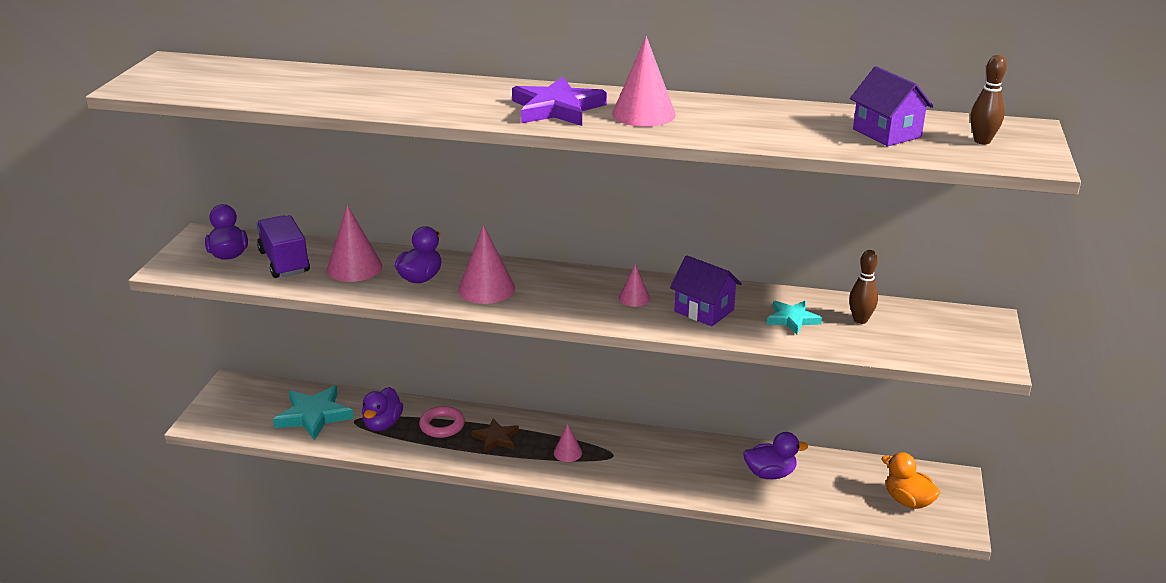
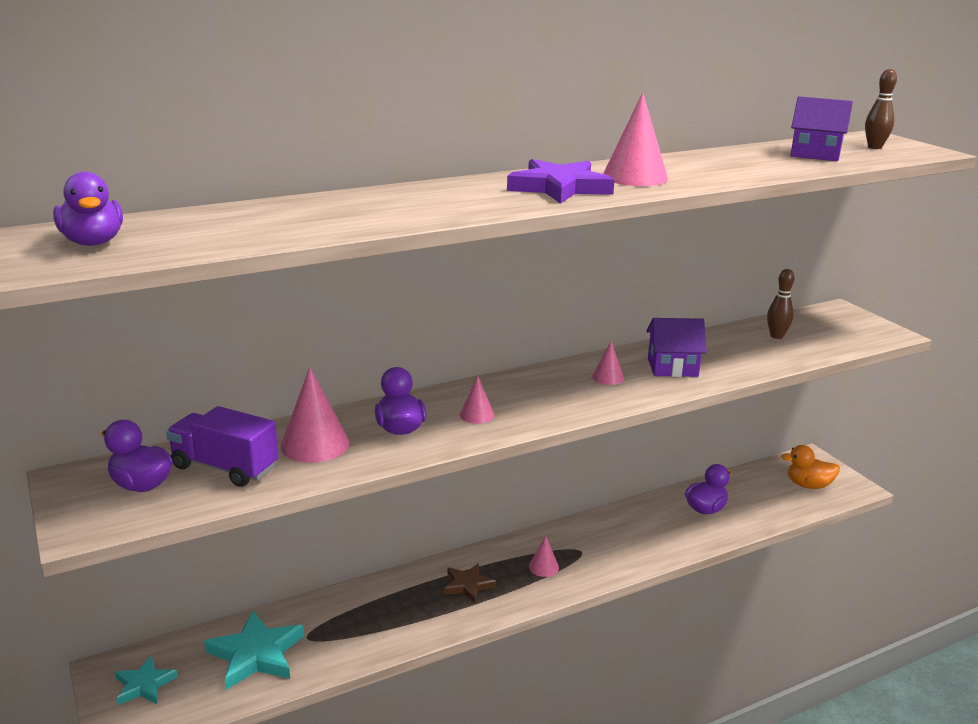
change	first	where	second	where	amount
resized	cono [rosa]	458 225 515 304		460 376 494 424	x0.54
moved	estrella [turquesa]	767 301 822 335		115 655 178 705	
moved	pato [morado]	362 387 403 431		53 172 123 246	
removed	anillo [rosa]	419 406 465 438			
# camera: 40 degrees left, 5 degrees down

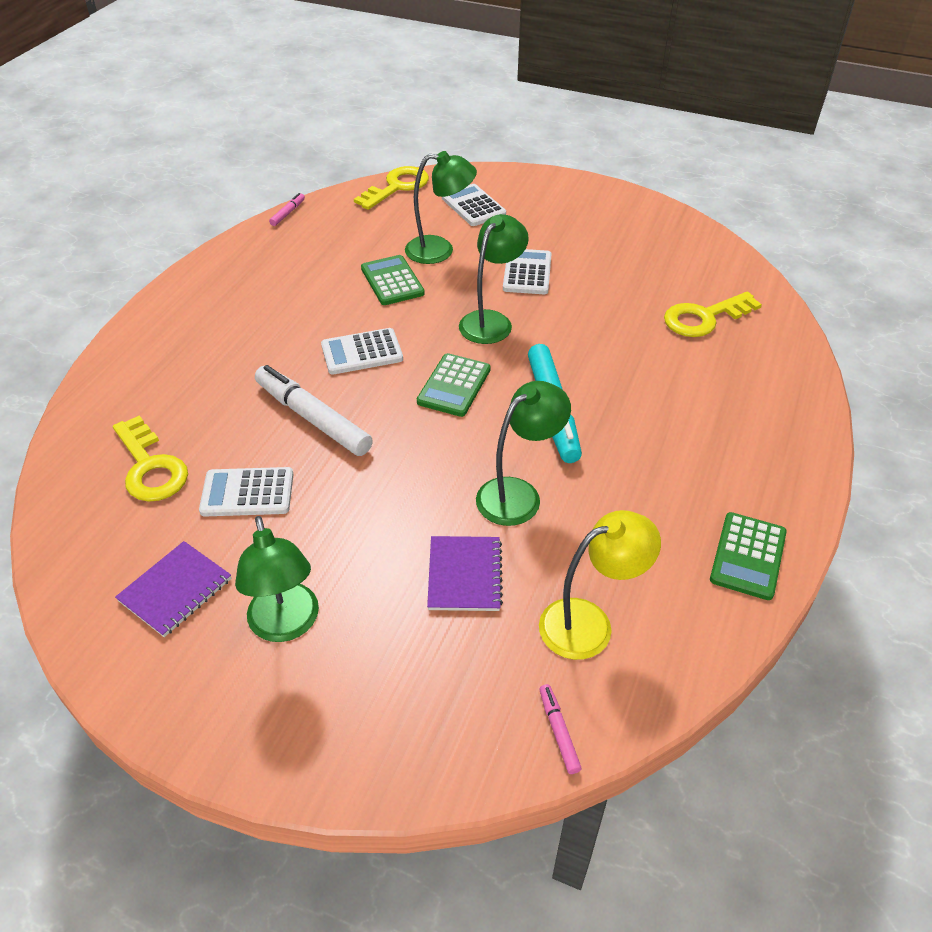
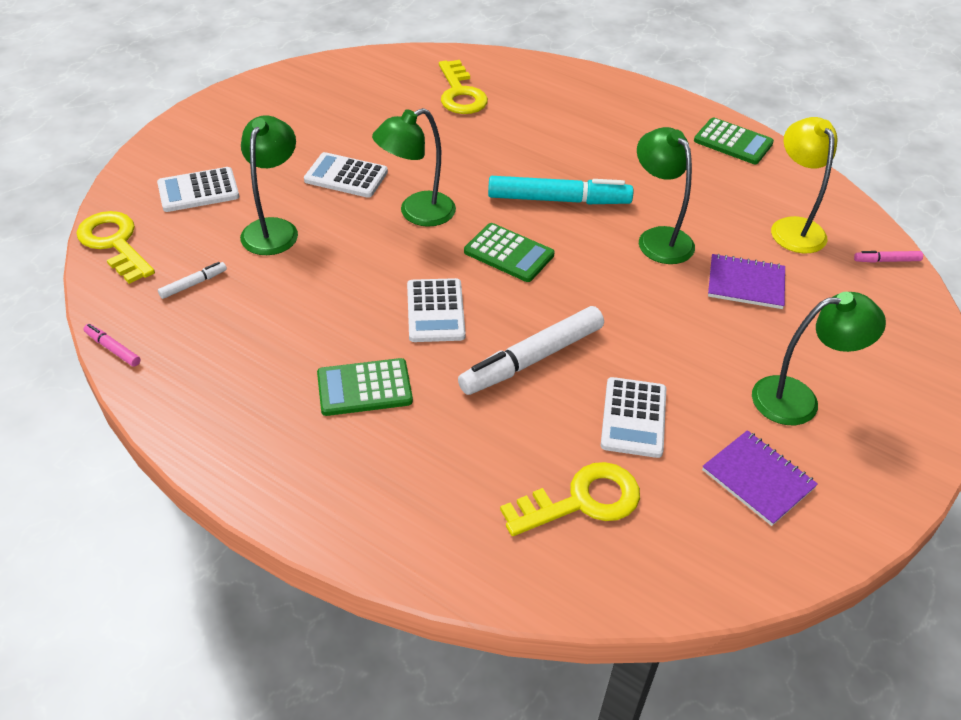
change	first	where	second	where	amount
turned	lámpara [verde]	459 214 529 344		372 108 456 227	75 degrees counterclockwise
moved	calculadora [verde]	361 255 425 305		317 358 413 416	
added			rotulador [blanco]	158 262 227 299	
# camera: 80 degrees left, 0 degrees up

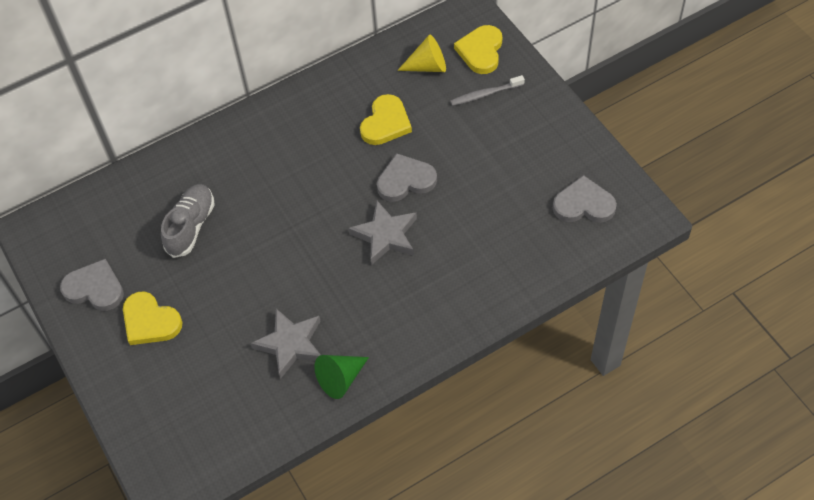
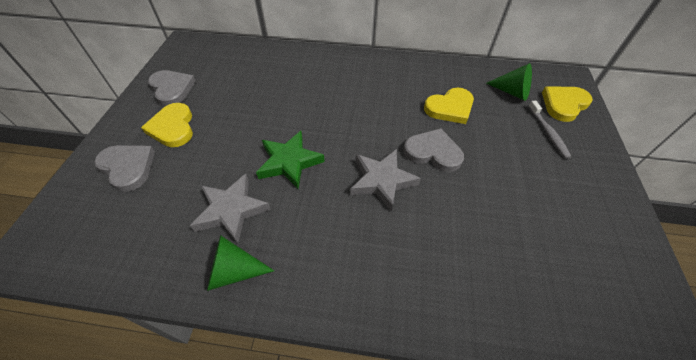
change	first	where	second	where	amount
recoloured	cono [amarillo]	397 35 446 72	cono [verde]	486 63 532 101	
turned	cepillo de dientes [gris]	450 75 525 106		528 100 572 159	120 degrees counterclockwise
moved	corazón [gris]	553 175 617 223		94 145 155 192	
removed	zapato [gris]	161 184 215 258			
added			estrella [verde]	256 131 325 189	
# camera: 35 degrees right, 5 degrees down

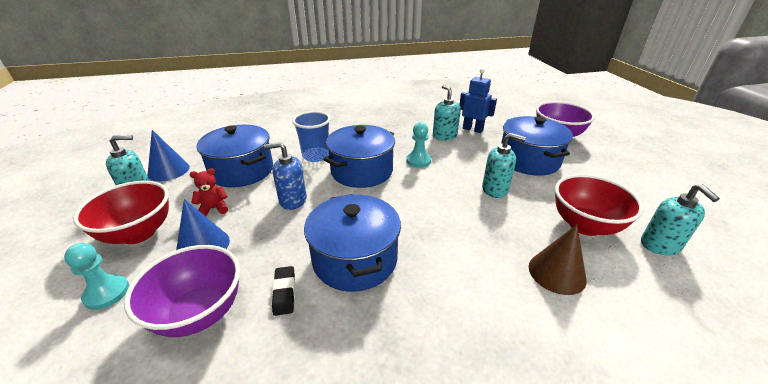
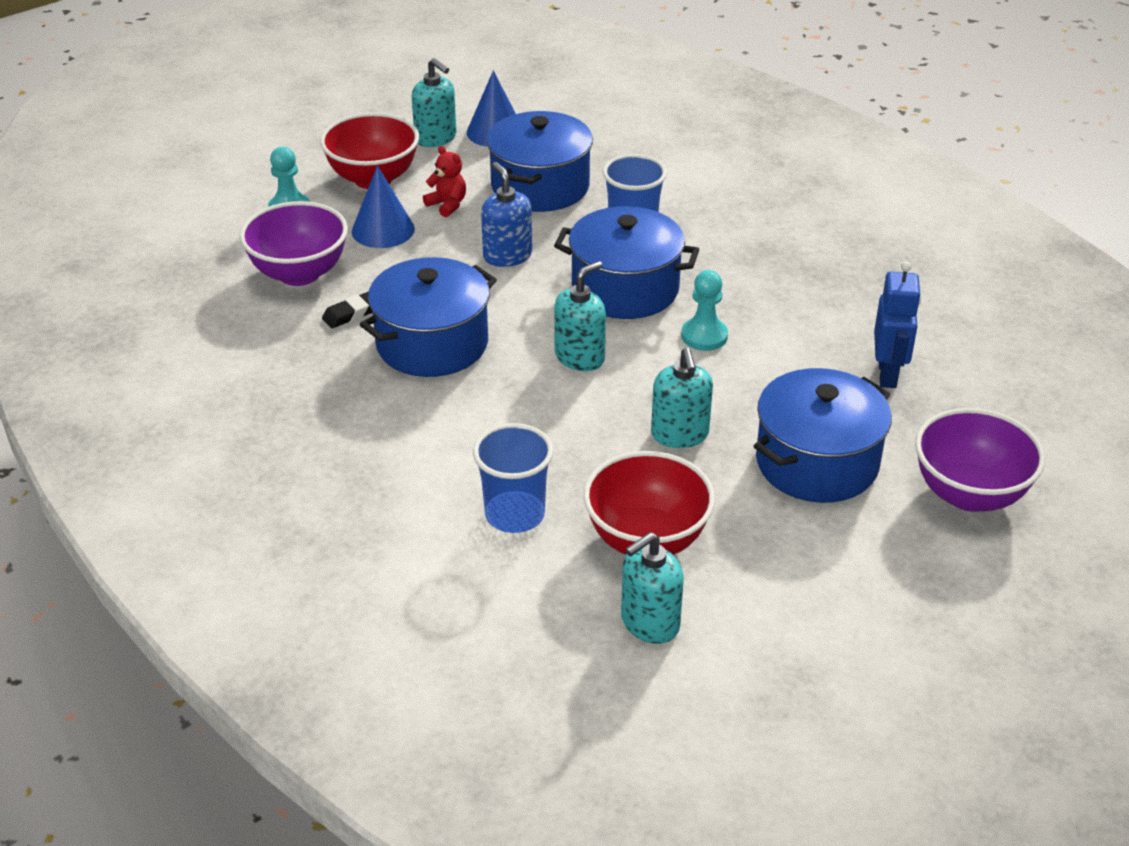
change	first	where	second	where	amount
moved	dispensador de jabón [turquesa]	433 85 461 140		554 261 606 371	
replaced	cono [marrón]	529 225 587 295	vaso [azul]	473 423 554 533	
# camera: 65 degrees right, 5 degrees up

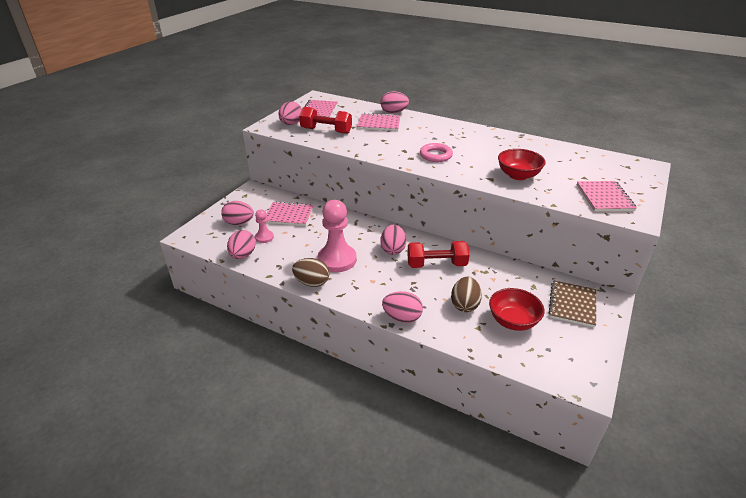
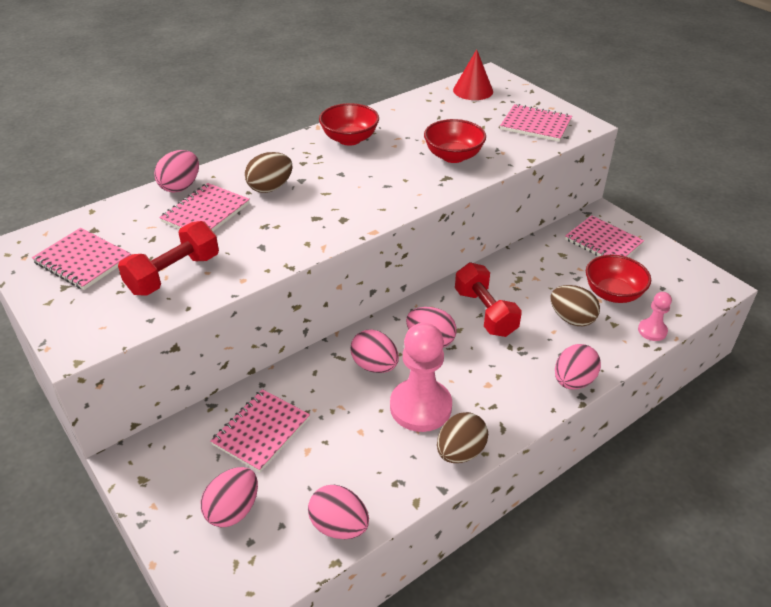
change	first	where	second	where	amount
moved	huevo [rosa]	278 101 302 125		351 329 399 373	
removed	anillo [rosa]	420 143 453 162			
moved	peón [rosa]	255 210 274 243		638 292 672 341	
turned	mancuerna [rojo]	407 241 470 268		455 263 522 337	45 degrees counterclockwise
recoloured	cuaderno [marrón]	549 281 596 328	cuaderno [rosa]	565 215 644 257	
added			cono [rojo]	453 49 493 100	
added			cuenco [rojo]	319 103 379 146	
added			huevo [marrón]	245 152 292 193	
# camera: 65 degrees left, 5 degrees up

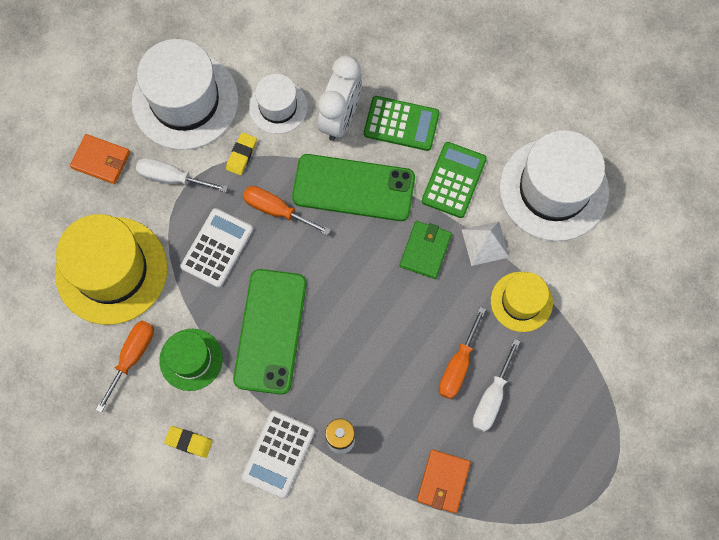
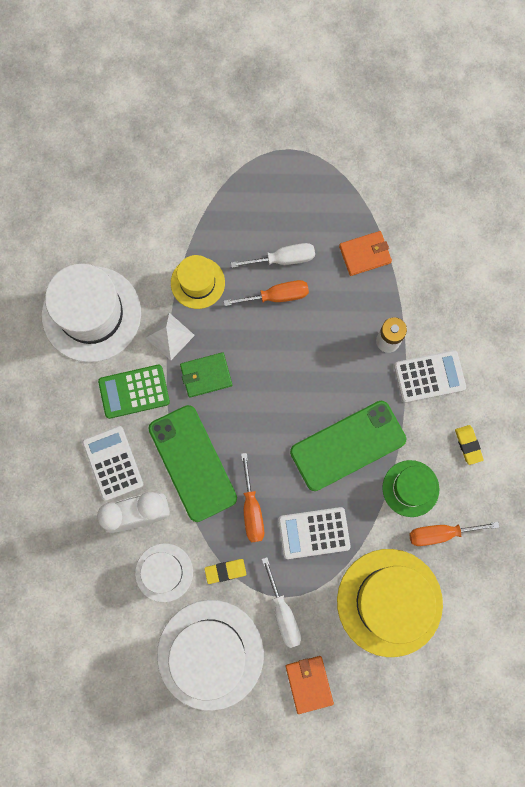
change	first	where	second	where	amount
recoloured	calculadora [verde]	364 96 440 151	calculadora [blanco]	82 426 143 501	
# camera: 125 degrees left, 5 degrees up

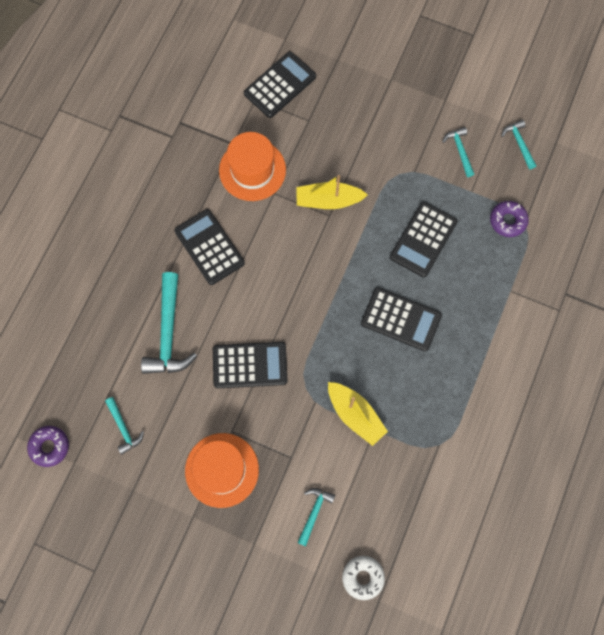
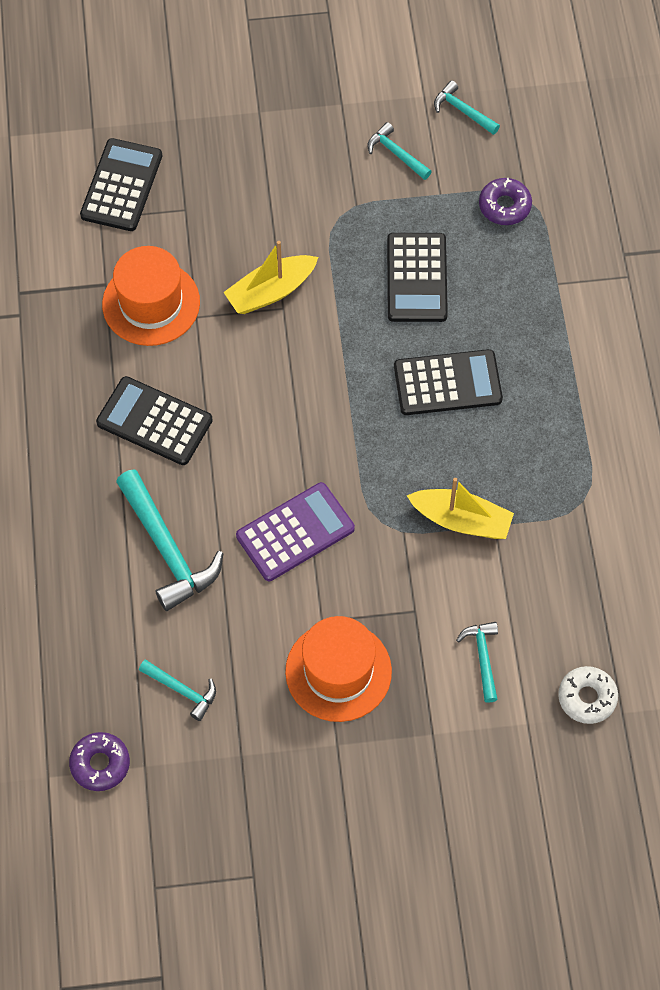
change	first	where	second	where	amount
recoloured	calculadora [negro]	213 342 288 388	calculadora [morado]	236 482 355 581	
# camera: 30 degrees left, 10 degrees down

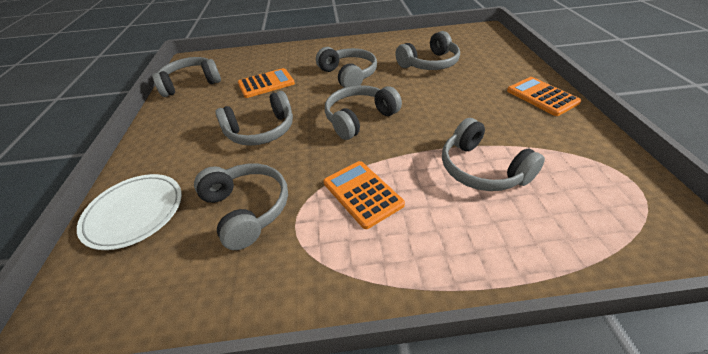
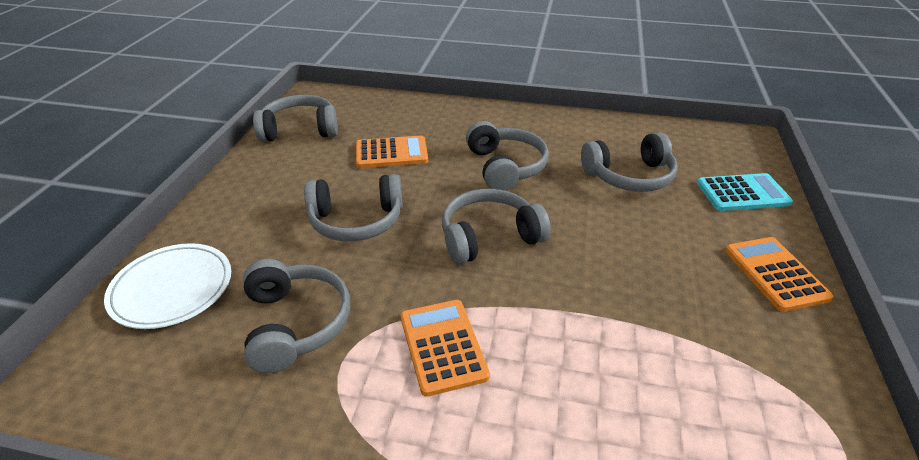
change	first	where	second	where	amount
removed	auriculares [gris]	442 118 545 191			
added			calculadora [turquesa]	697 173 793 211	
# camera: 15 degrees right, 5 degrees down

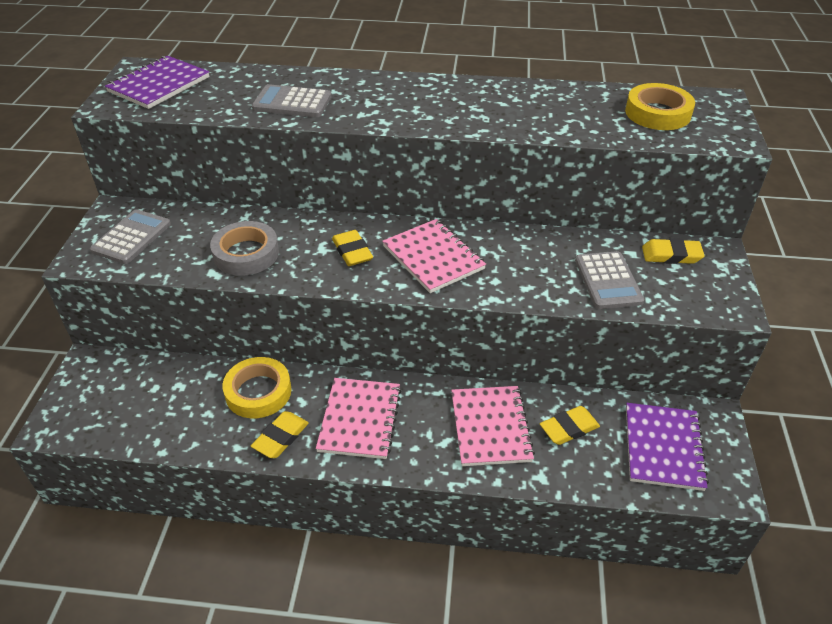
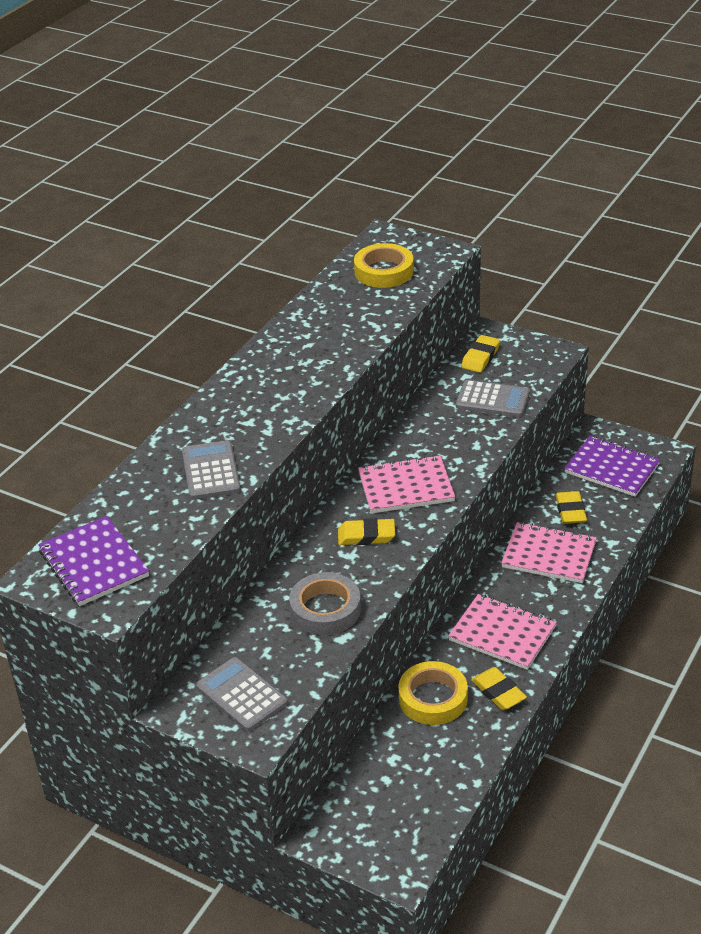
change	first	where	second	where	amount
turned	calculadora [gris]	252 84 332 117		182 440 241 500	135 degrees clockwise
# camera: 65 degrees left, 5 degrees down

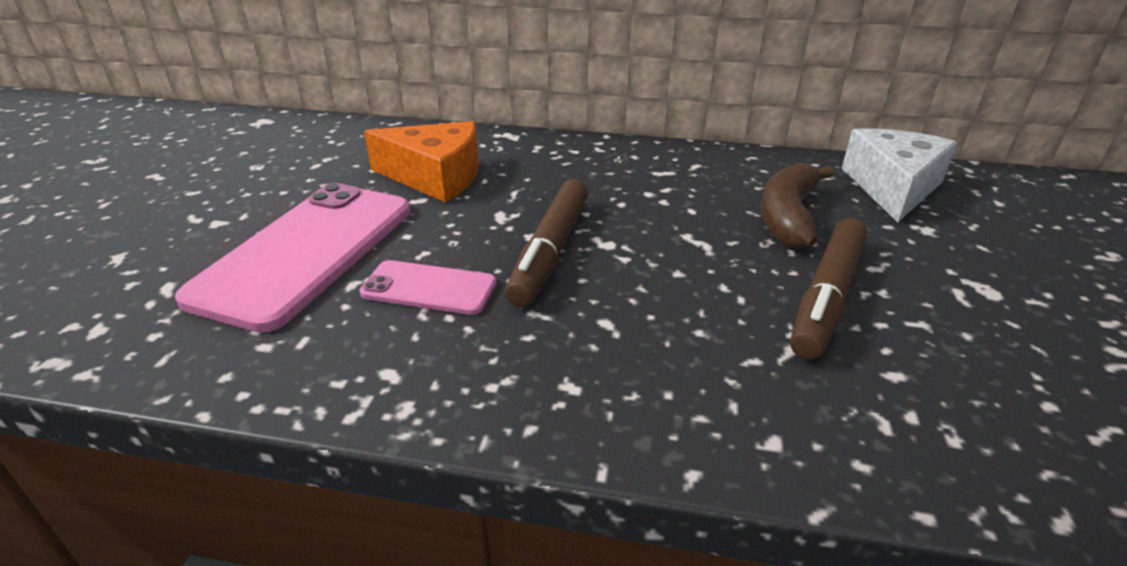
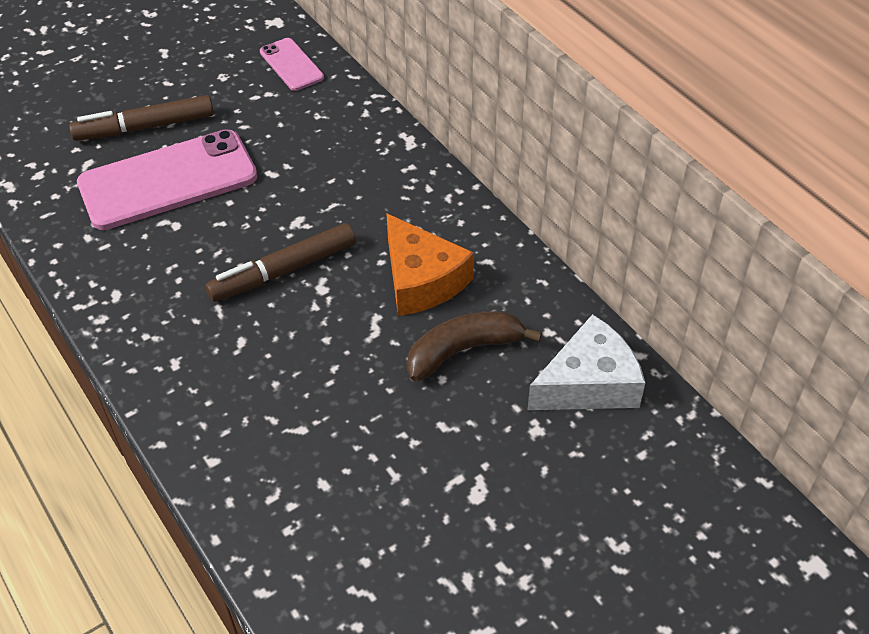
change	first	where	second	where	amount
moved	queso [naranja]	364 121 479 203		386 213 474 316	
moved	rotulador [marrón]	790 218 867 360		69 95 214 141	
moved	móvil [rosa]	359 260 496 315		260 38 324 91	
# camera: 45 degrees right, 15 degrees up

